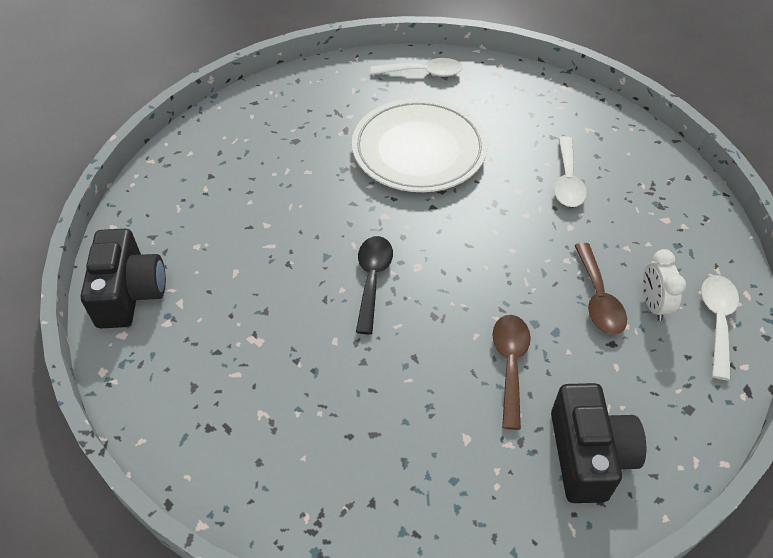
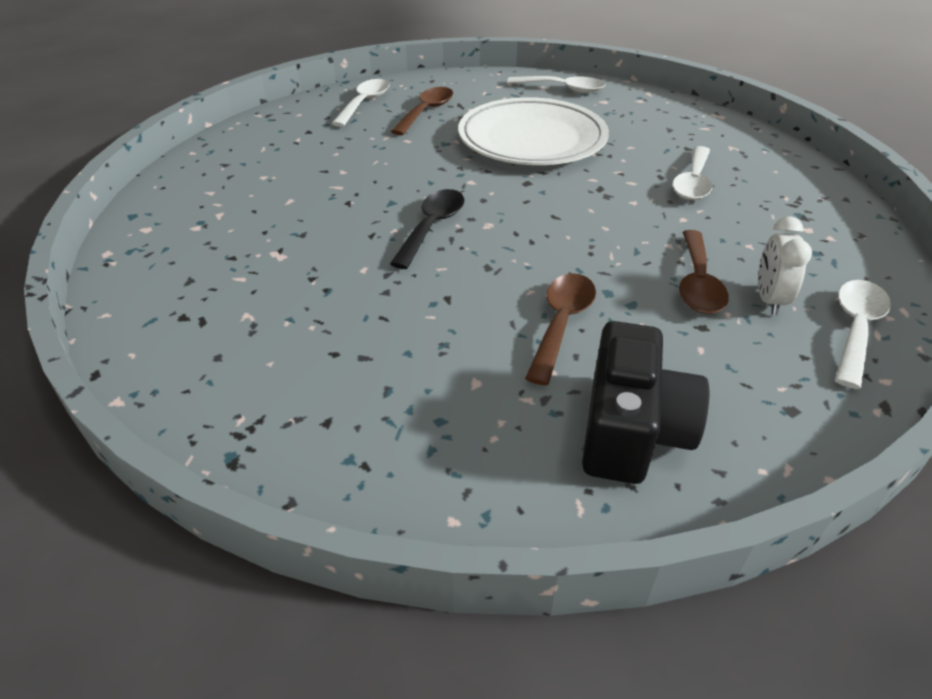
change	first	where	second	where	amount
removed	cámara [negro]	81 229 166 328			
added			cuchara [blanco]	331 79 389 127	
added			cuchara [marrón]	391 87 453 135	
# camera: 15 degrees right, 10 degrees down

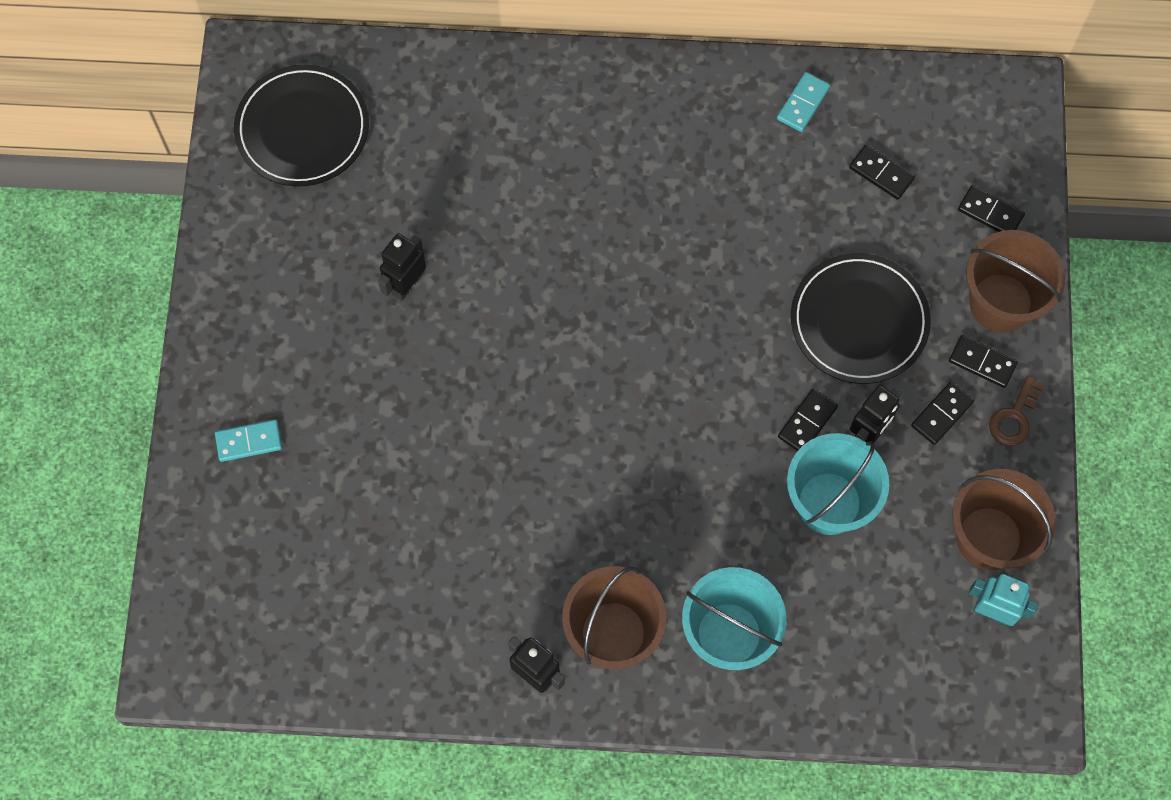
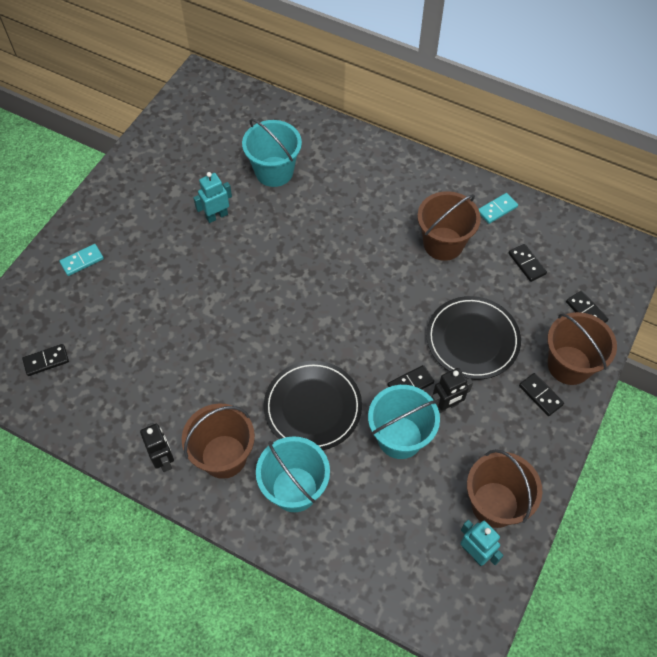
change	first	where	second	where	amount
moved	plato [negro]	234 64 369 187		264 361 362 450	
recoloured	robot [negro]	378 233 426 301	robot [turquesa]	193 172 232 223	
removed	llave [marrón]	989 376 1044 446			
moved	ficha de dominó [negro]	911 381 974 445		22 344 69 376	
turned	ficha de dominó [turquesa]	215 419 282 462		60 244 104 276	45 degrees counterclockwise
added			balde [turquesa]	242 119 302 187	
added			balde [marrón]	417 191 481 261	
# camera: 25 degrees right, 10 degrees down

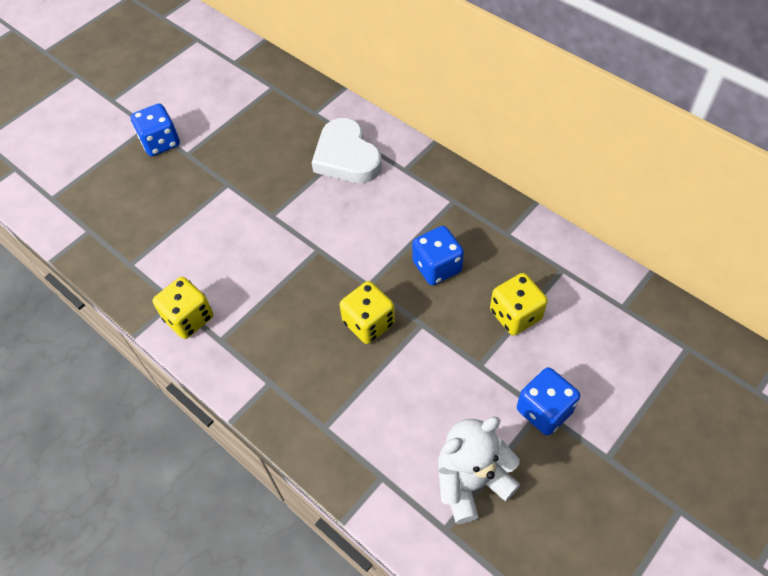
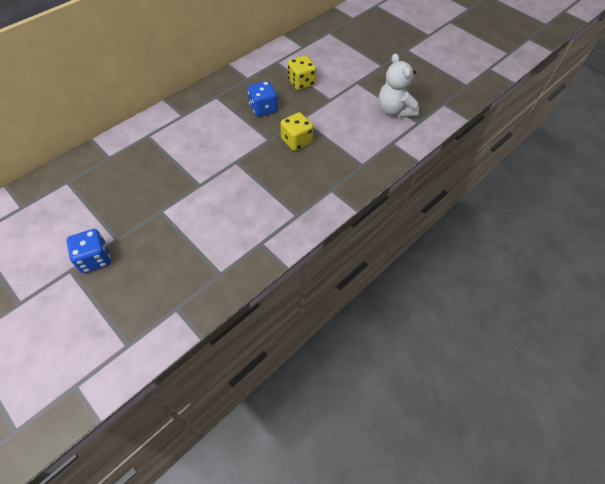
change	first	where	second	where	amount
removed	corazón [blanco]	312 118 382 183			
removed	dado [amarillo]	153 277 213 339			
removed	dado [azul]	517 367 580 435			
# camera: 90 degrees left, 0 degrees up

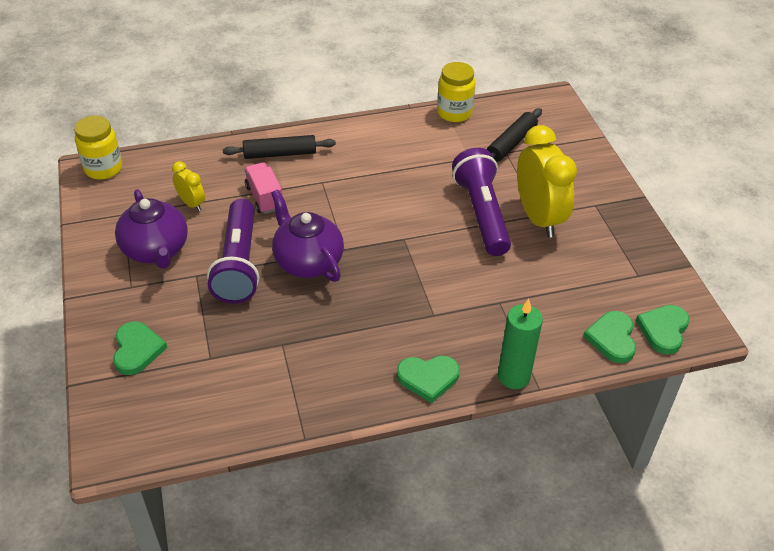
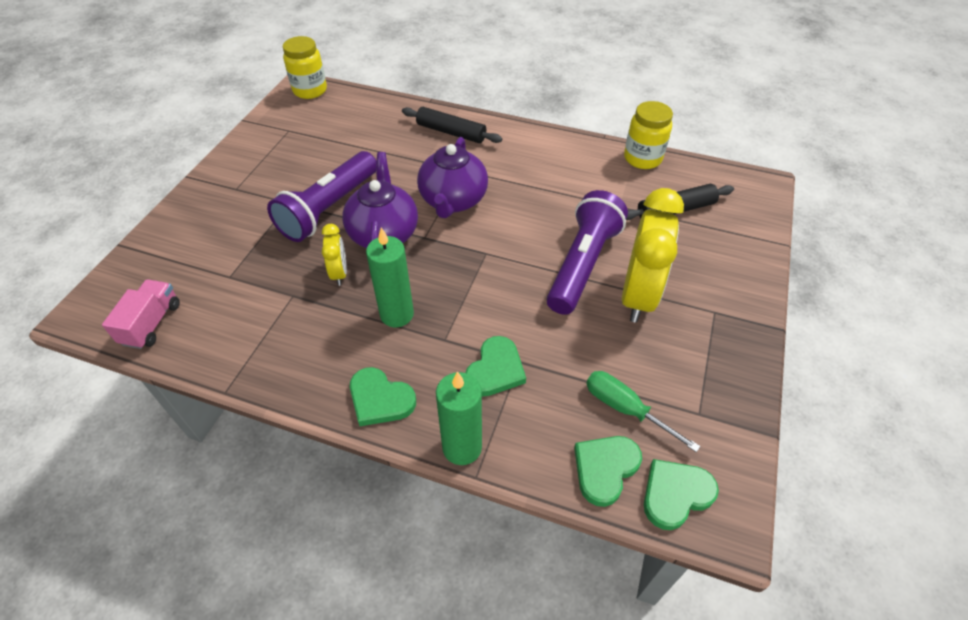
change	first	where	second	where	amount
moved	despertador [amarillo]	172 161 205 211		322 224 347 286	
moved	camión [rosa]	244 162 282 214		102 279 180 349	
moved	tetera [morado]	115 189 188 269		417 137 488 218	
moved	corazón [verde]	113 321 167 375		465 336 526 397	
added			vela [verde]	366 228 414 327	
added			destornillador [verde]	586 371 700 452	
# camera: 35 degrees right, 5 degrees up

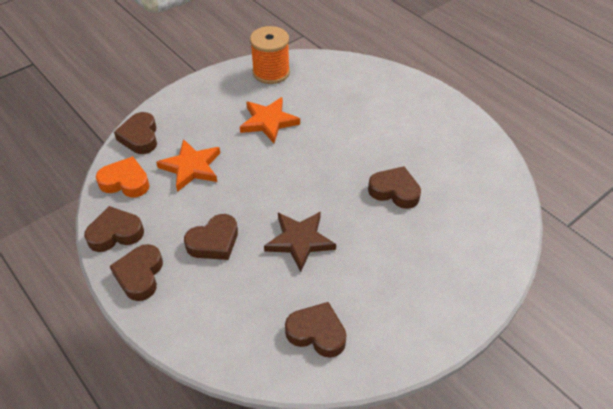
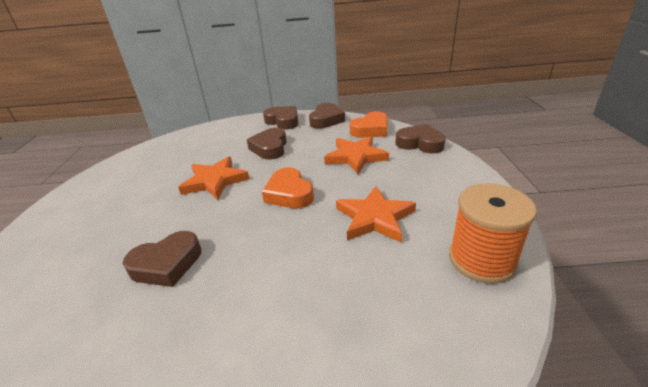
change	first	where	second	where	amount
recoloured	estrella [marrón]	264 212 336 272	estrella [naranja]	178 156 249 200	
removed	corazón [marrón]	285 302 347 358			
added			corazón [naranja]	262 167 314 208	
# camera: 130 degrees right, 15 degrees down

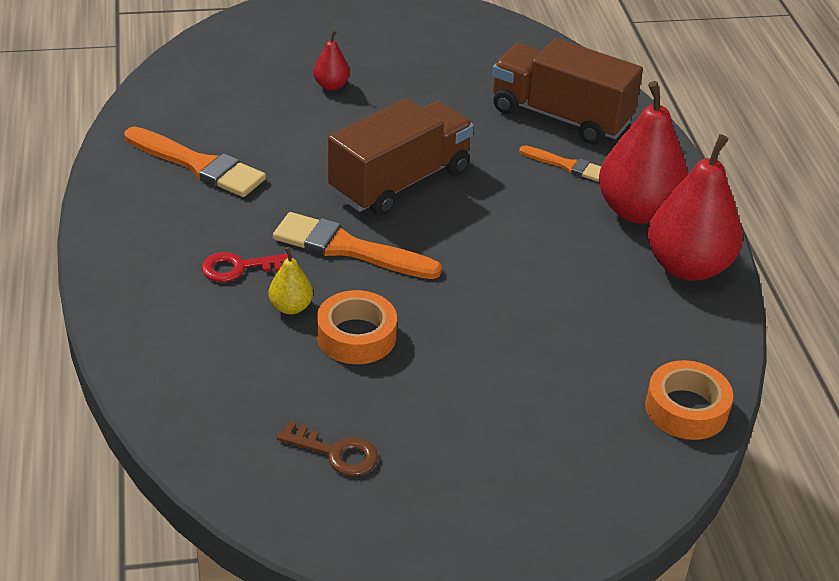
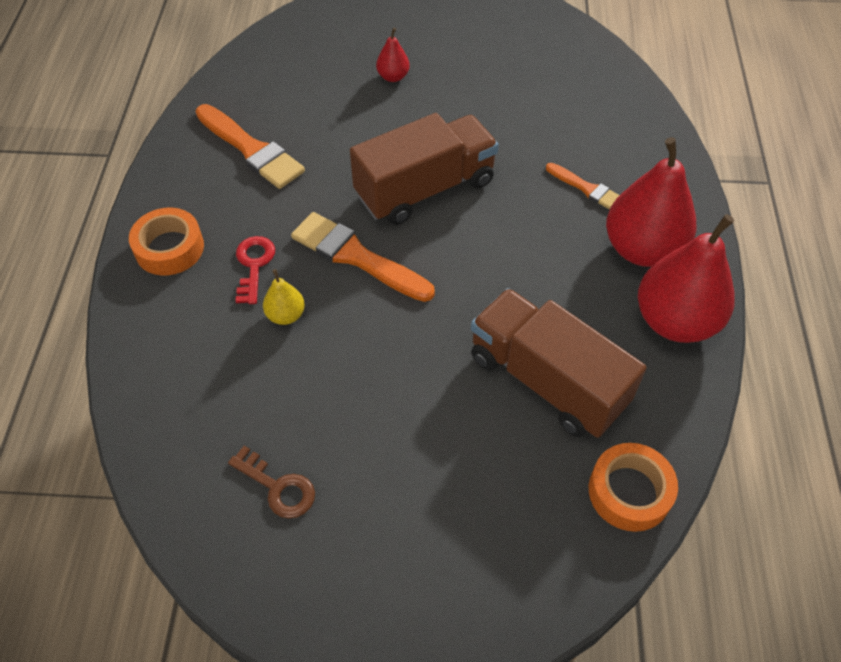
change	first	where	second	where	amount
moved	camión [marrón]	492 38 643 145		471 288 647 438	
turned	llave [rojo]	202 252 293 282		236 236 275 304	90 degrees clockwise
moved	cinta adhesiva [naranja]	317 290 397 364		129 208 204 276	
# camera: 15 degrees right, 15 degrees up

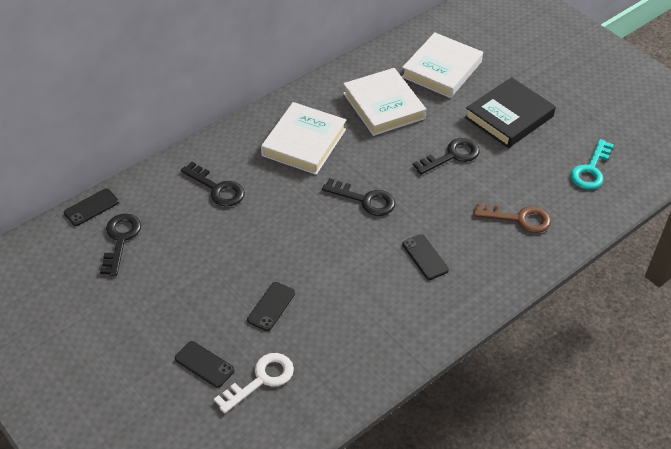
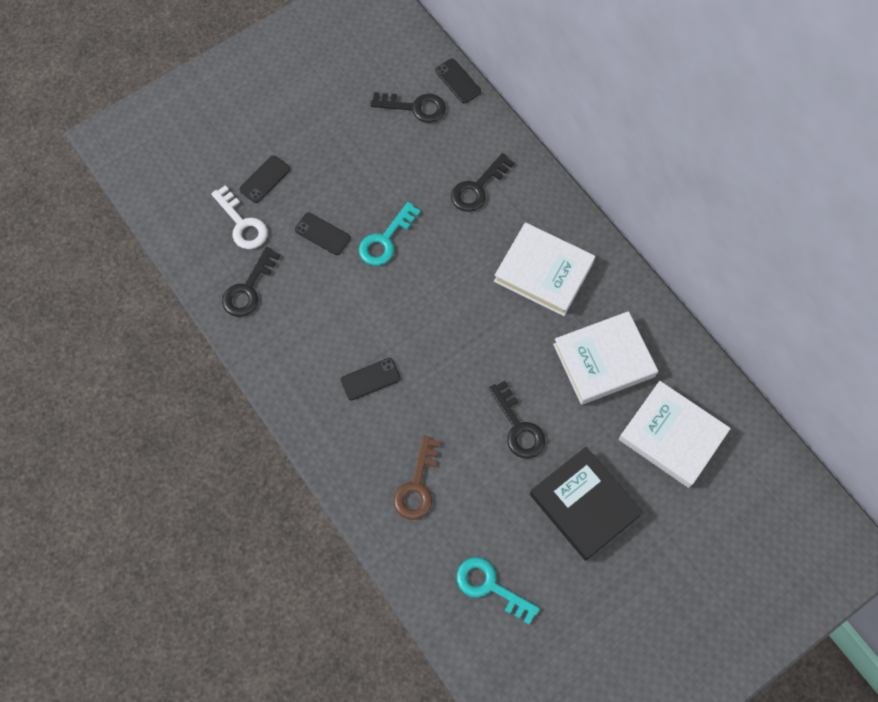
change	first	where	second	where	amount
moved	llave [negro]	322 178 395 216		222 247 280 317	
added			llave [turquesa]	359 202 421 266	
# camera: 95 degrees right, 20 degrees up

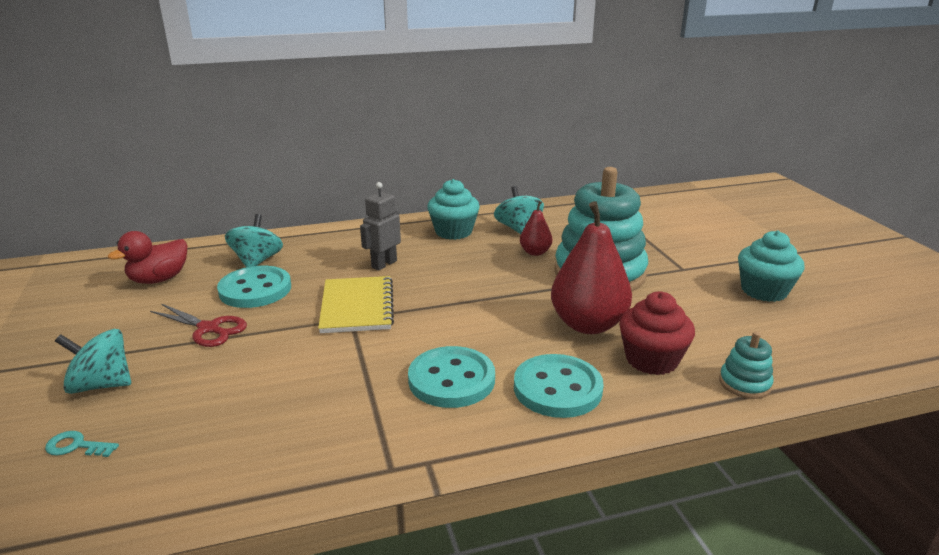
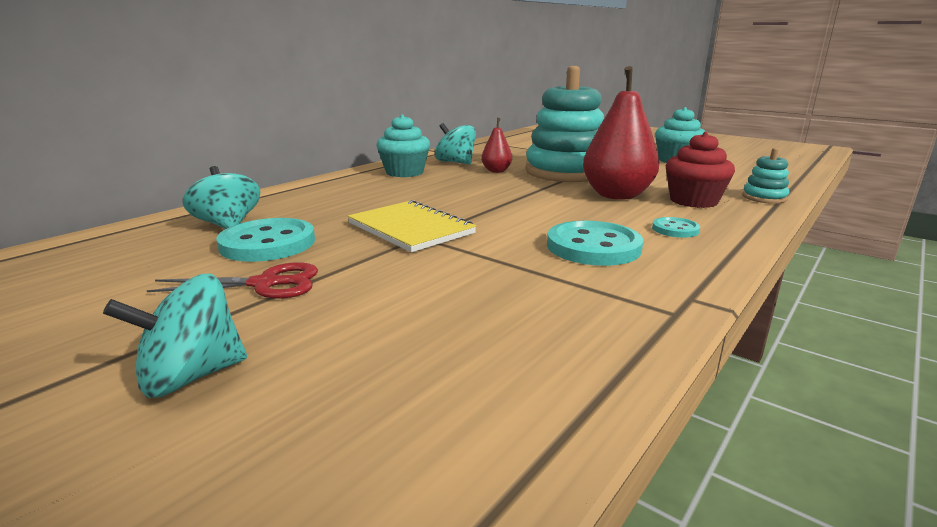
change	first	where	second	where	amount
removed	robot [gris]	360 182 401 271			
removed	pato [rojo]	108 231 187 284			
resized	botón [turquesa]	514 354 604 418		652 217 700 238	x0.52
removed	llave [turquesa]	45 431 119 457			
# camera: 35 degrees left, 5 degrees down

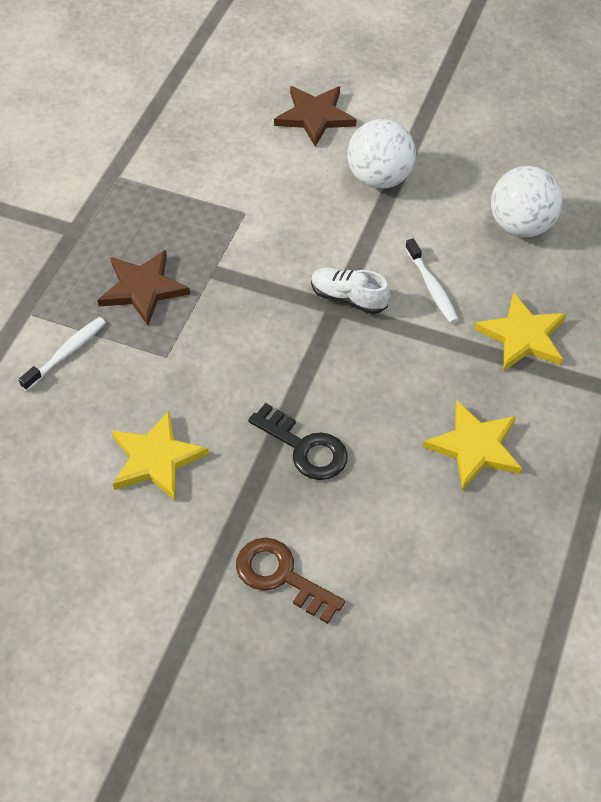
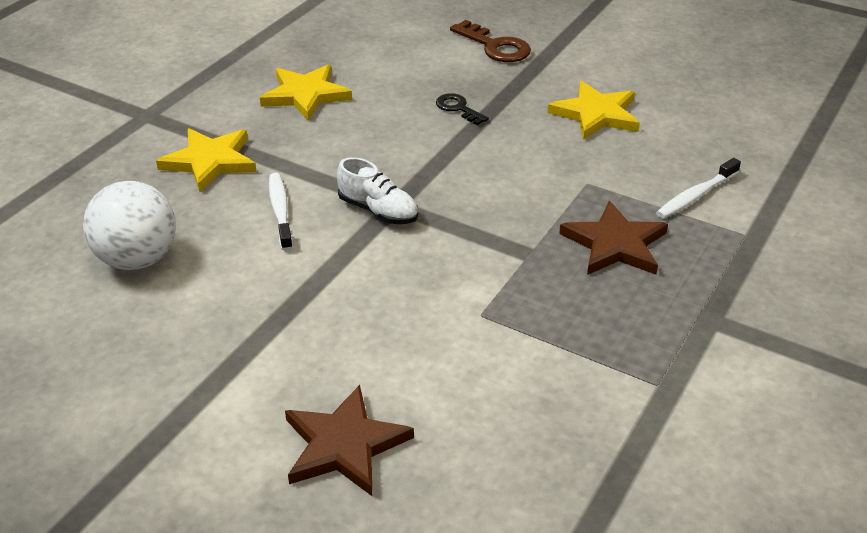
change	first	where	second	where	amount
removed	pelota [blanco]	347 119 416 189			
resized	llave [negro]	248 403 348 480		436 93 489 125	x0.62
# camera: 170 degrees left, 15 degrees down

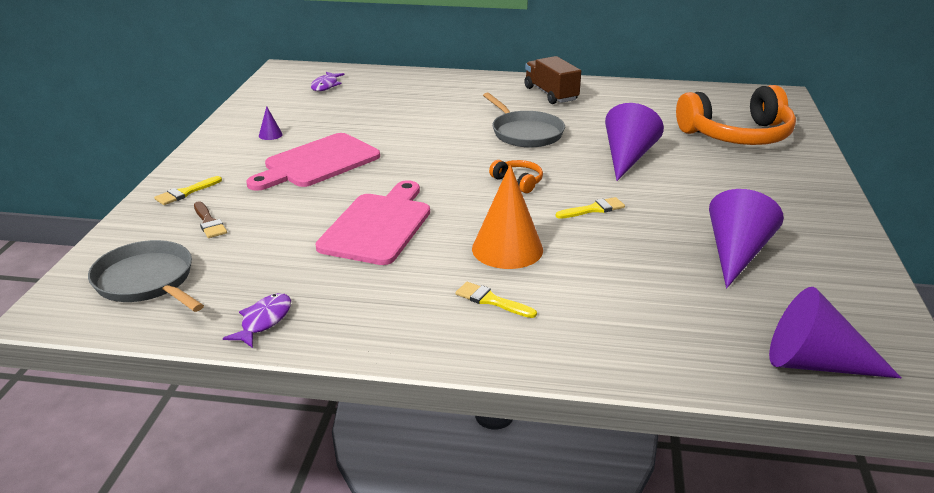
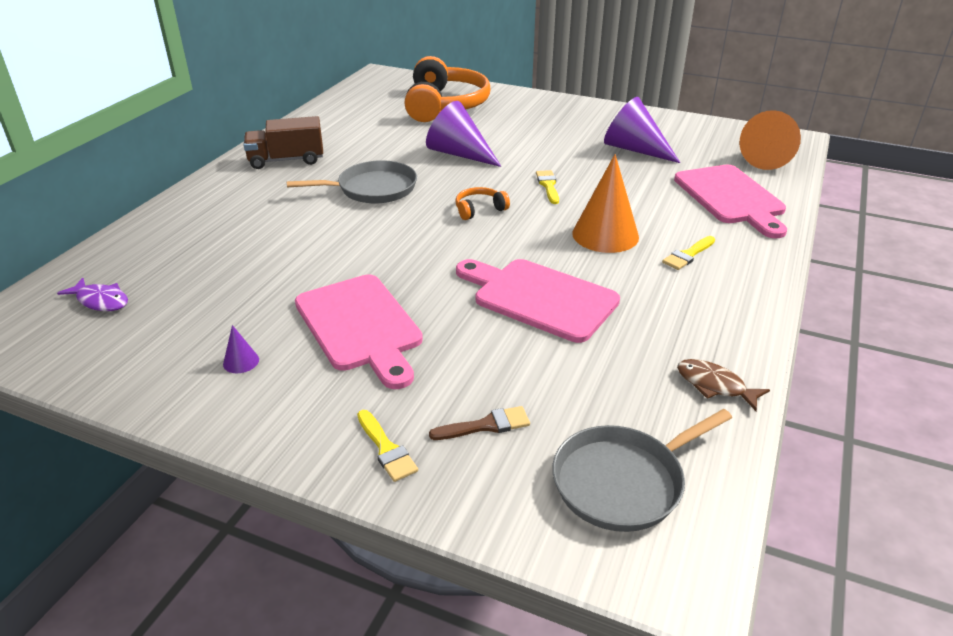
change	first	where	second	where	amount
recoloured	cono [morado]	769 287 901 378	cono [naranja]	740 110 801 170	
recoloured	pez [morado]	223 293 291 348	pez [marrón]	677 359 770 411	
added			tabla de cortar [rosa]	674 165 787 238	
# camera: 75 degrees left, 5 degrees up

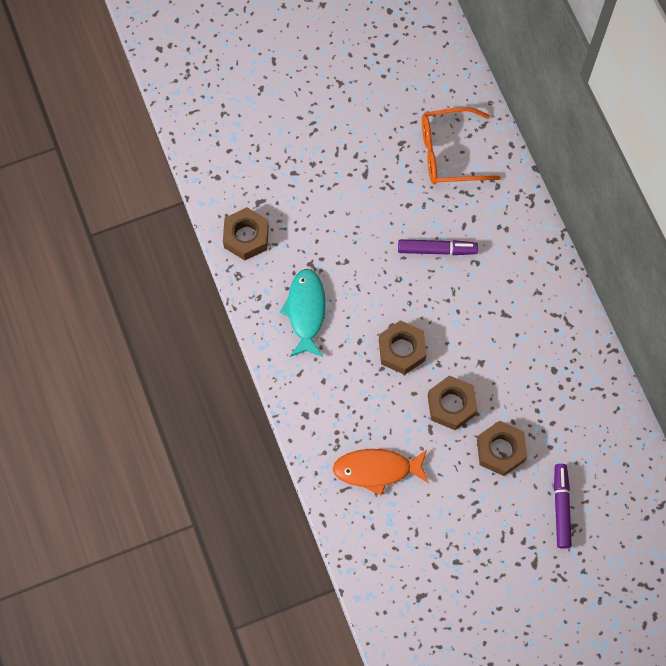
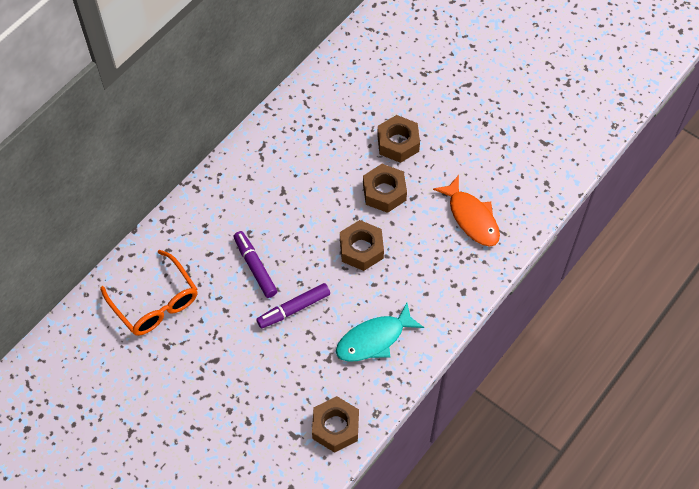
change	first	where	second	where	amount
moved	rotulador [morado]	554 464 572 549		256 283 330 329	
# camera: 120 degrees left, 10 degrees down

